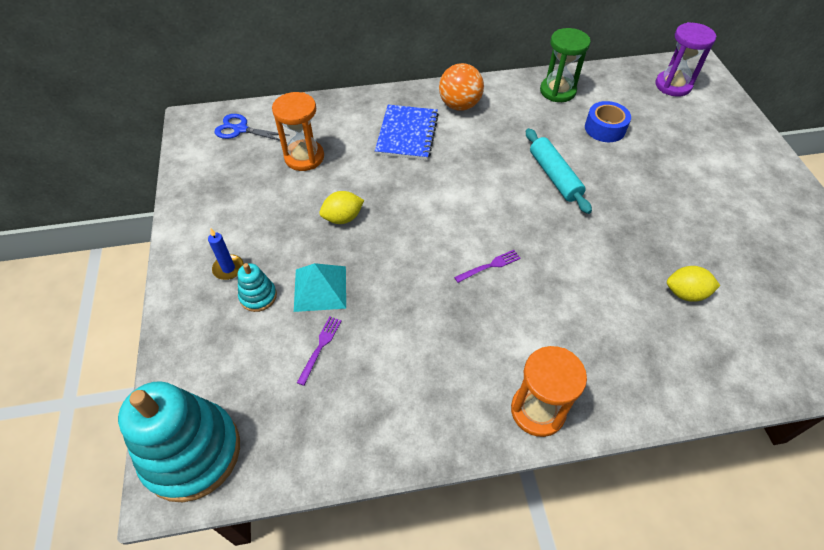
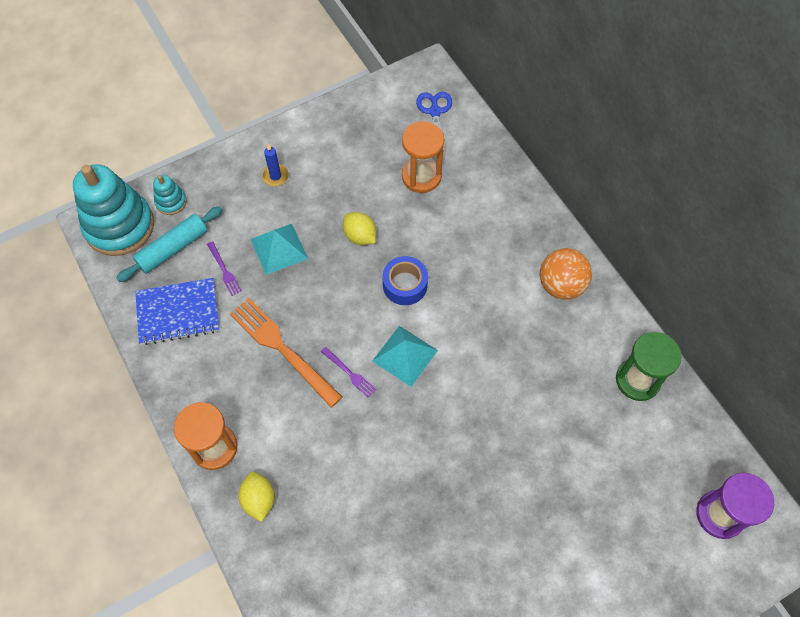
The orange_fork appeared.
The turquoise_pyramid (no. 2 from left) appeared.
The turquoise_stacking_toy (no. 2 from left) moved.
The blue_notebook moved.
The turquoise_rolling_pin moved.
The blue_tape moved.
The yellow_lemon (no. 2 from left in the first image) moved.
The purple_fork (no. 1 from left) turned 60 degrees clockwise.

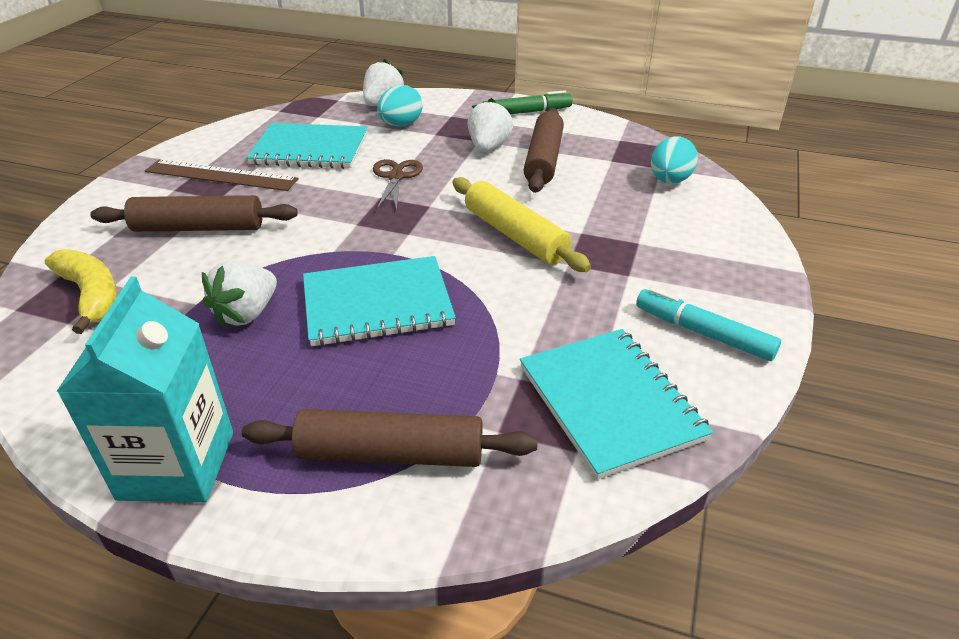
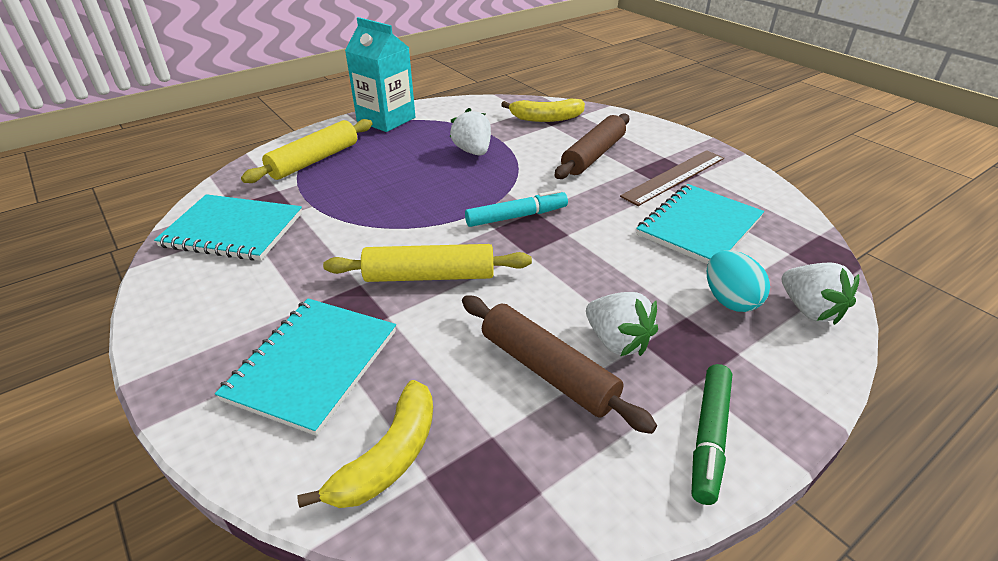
The brown_scissors disappeared.
The turquoise_notebook (no. 2 from left) moved.
The turquoise_marker moved.
The turquoise_egg (no. 2 from left) was replaced by the yellow_banana (no. 1 from left).
The brown_rolling_pin (no. 2 from left) became the yellow_rolling_pin (no. 1 from left).

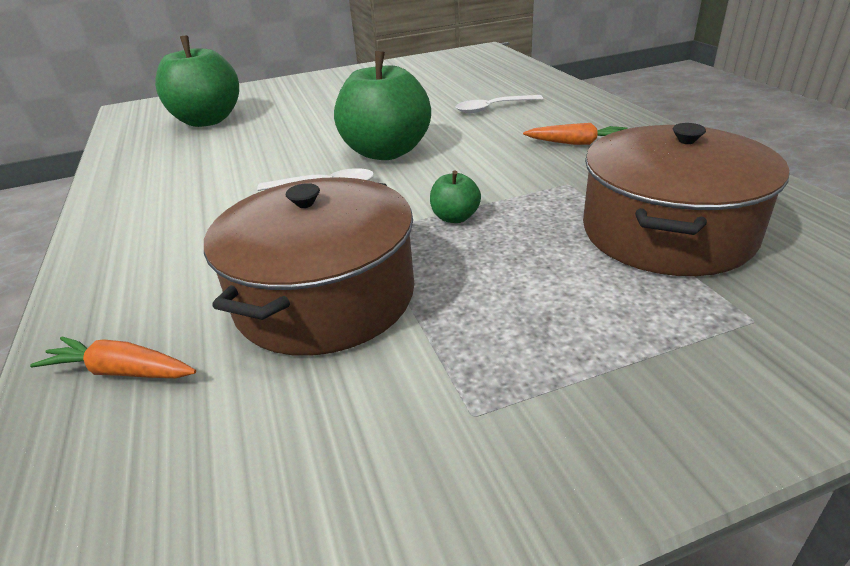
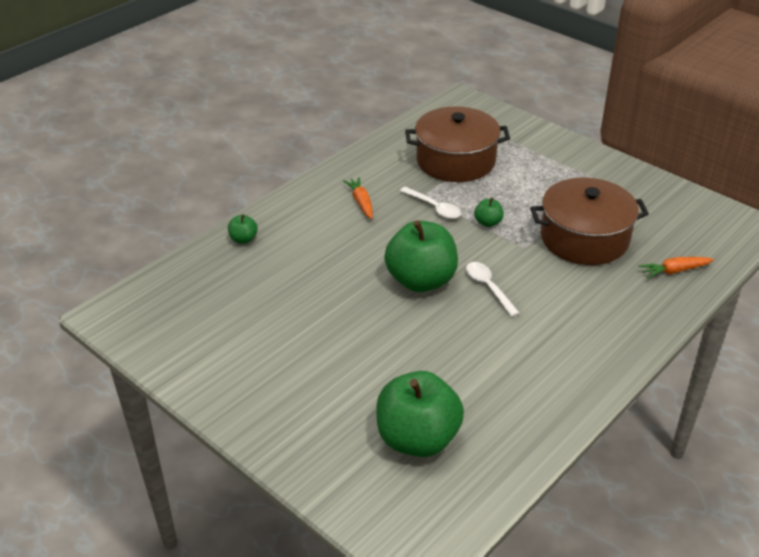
The green_apple (no. 1 from left) appeared.
The white_spoon (no. 2 from left in the first image) moved.
The orange_carrot (no. 1 from left in the first image) turned 90 degrees clockwise.

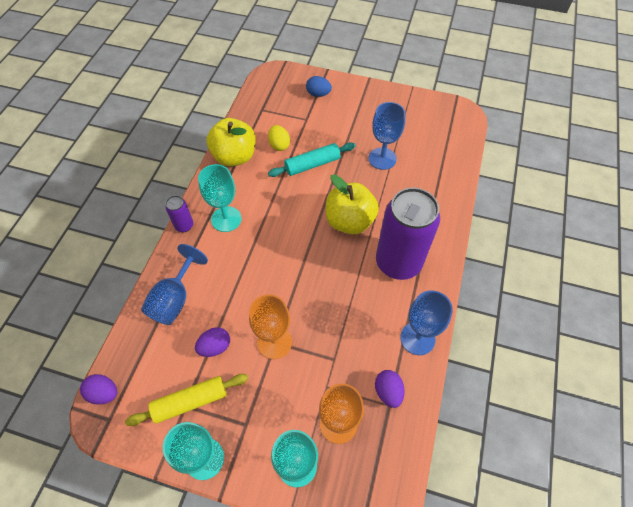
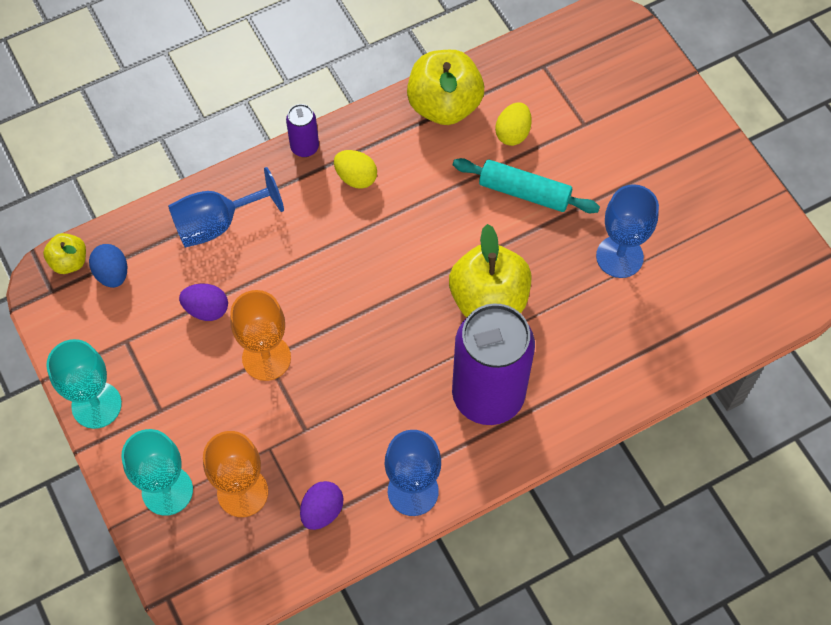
The yellow_rolling_pin disappeared.
The blue_egg moved.
The purple_egg (no. 1 from left) was replaced by the yellow_apple (no. 1 from left).
The turquoise_goblet (no. 2 from left) was replaced by the yellow_egg (no. 1 from left).

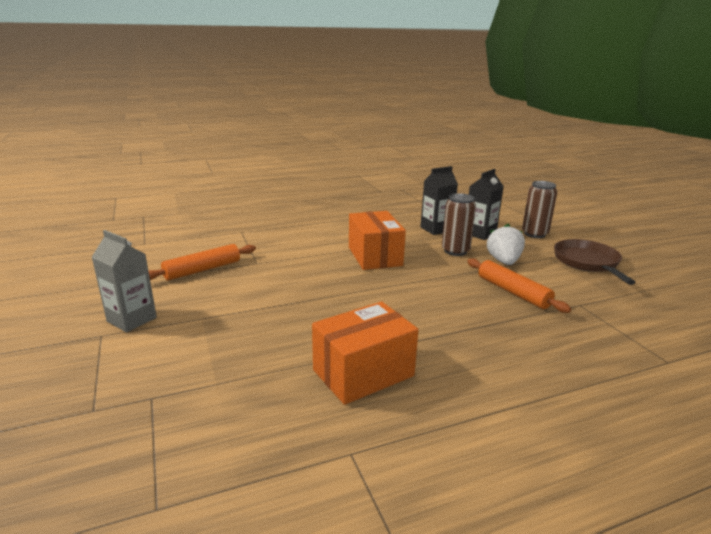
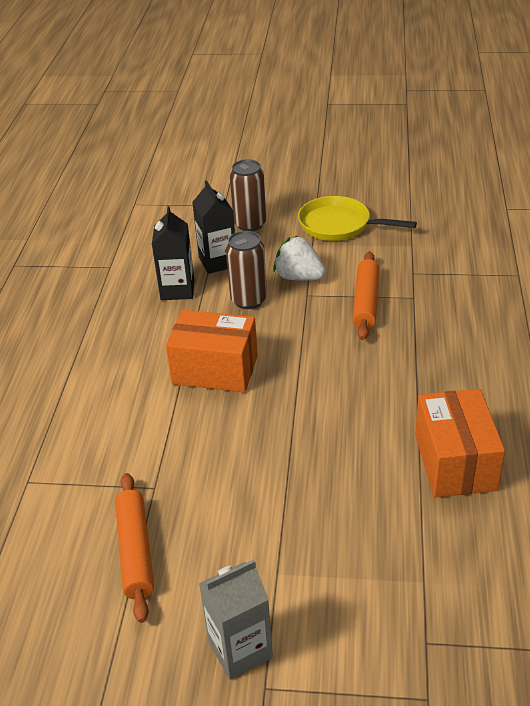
The brown_pan became the yellow_pan.
The orange_rolling_pin (no. 2 from left) turned 75 degrees counterclockwise.

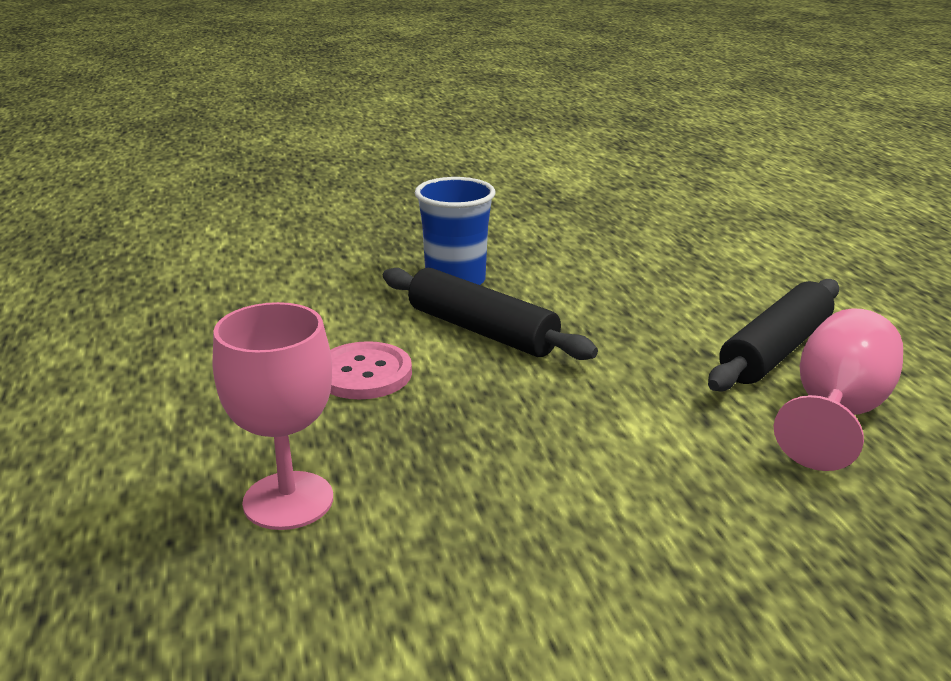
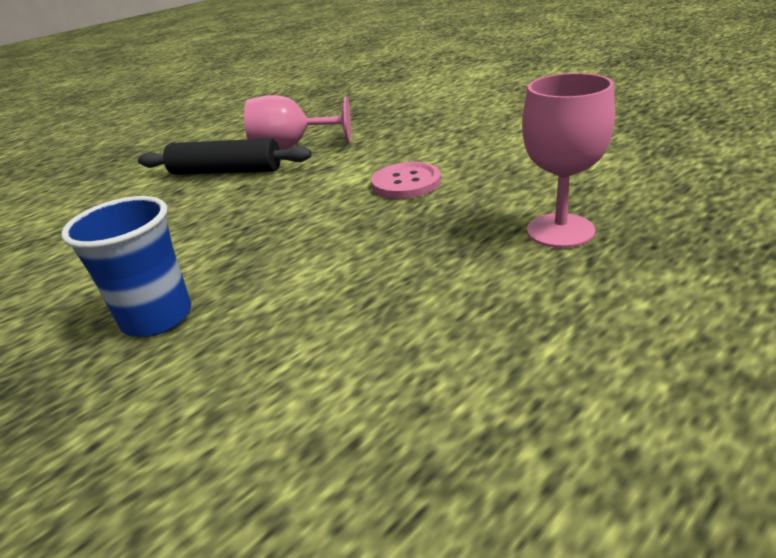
The black_rolling_pin (no. 1 from left) disappeared.
The pink_button moved.

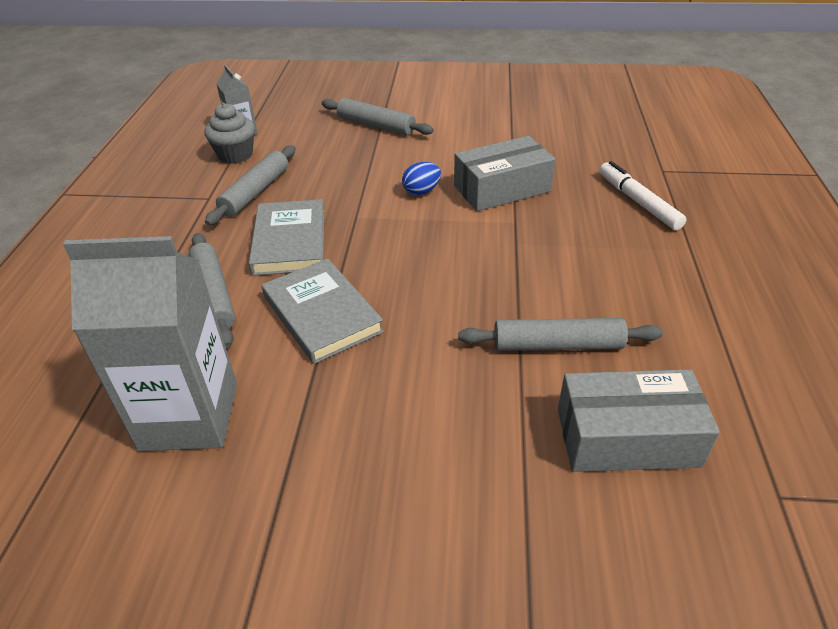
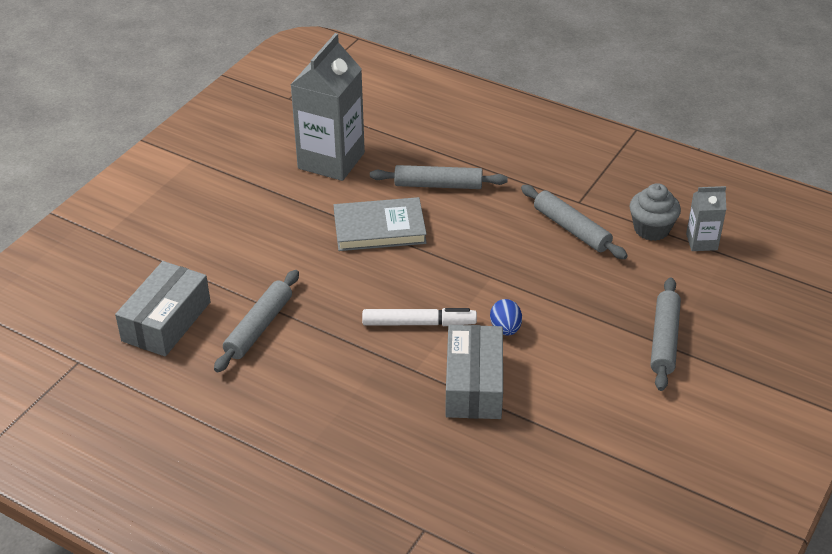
The grey_book (no. 1 from left) disappeared.
The white_marker moved.
The grey_rolling_pin (no. 3 from left in the first image) turned 45 degrees counterclockwise.

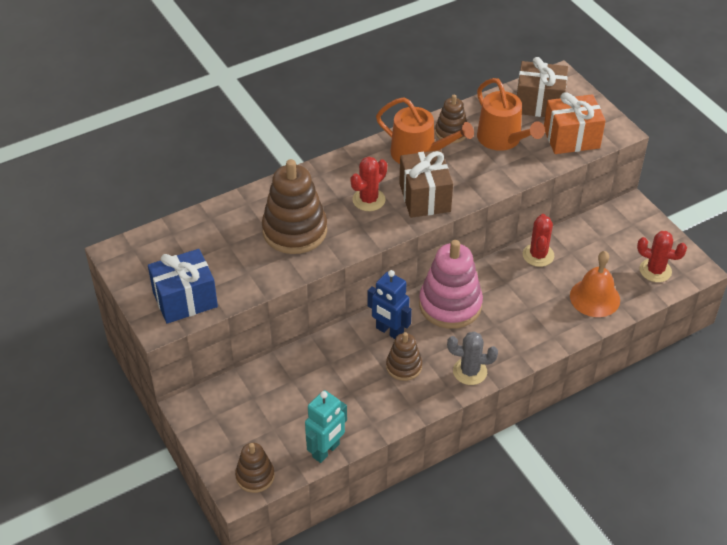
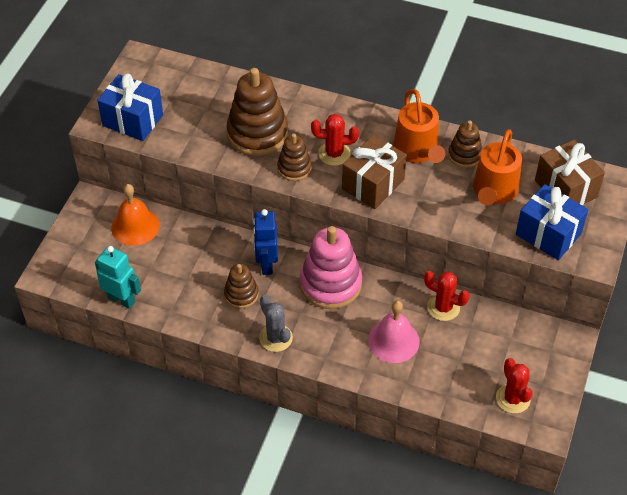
The pink_bell appeared.
The brown_stacking_toy (no. 1 from left in the first image) moved.
The orange_bell moved.
The orange_gift became the blue_gift (no. 2 from left).
The turquoise_robot turned 150 degrees counterclockwise.
The red_cactus (no. 2 from left) turned 60 degrees clockwise.

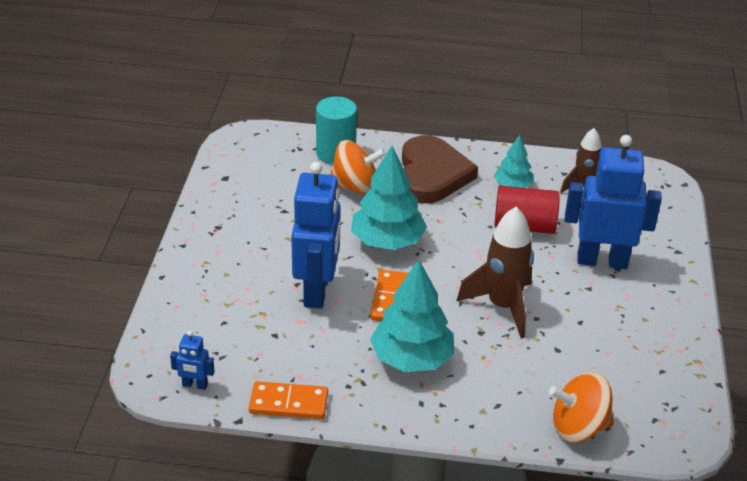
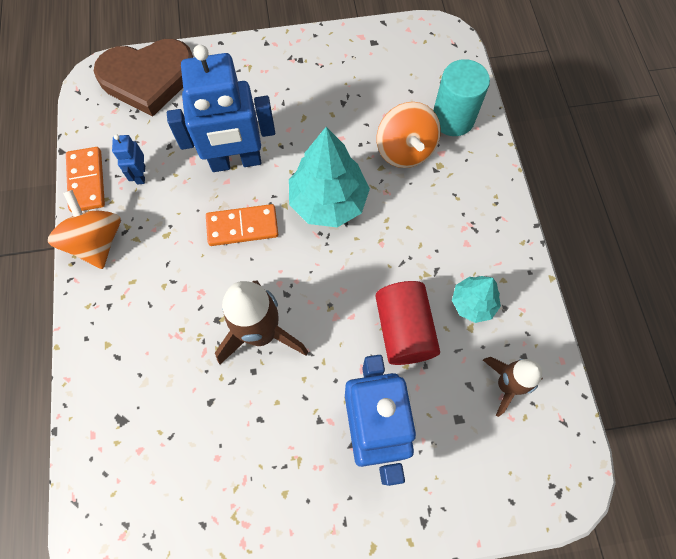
The turquoise_tree (no. 2 from left) disappeared.
The blue_robot (no. 1 from left) moved.
The brown_heart moved.
The orange_spinning_top (no. 2 from left in the first image) moved.

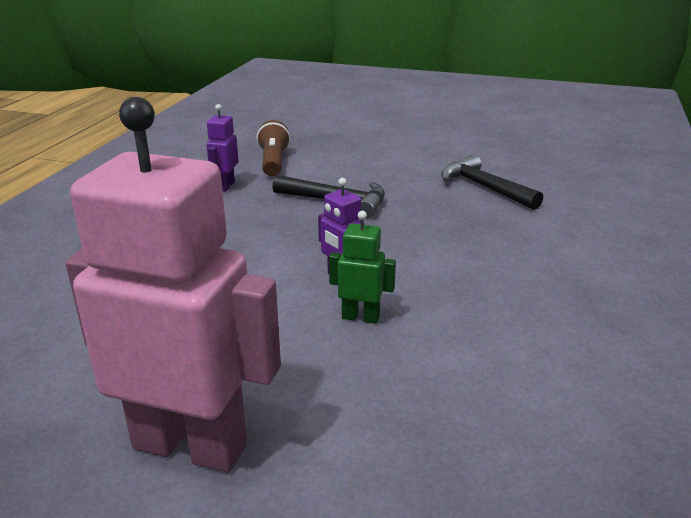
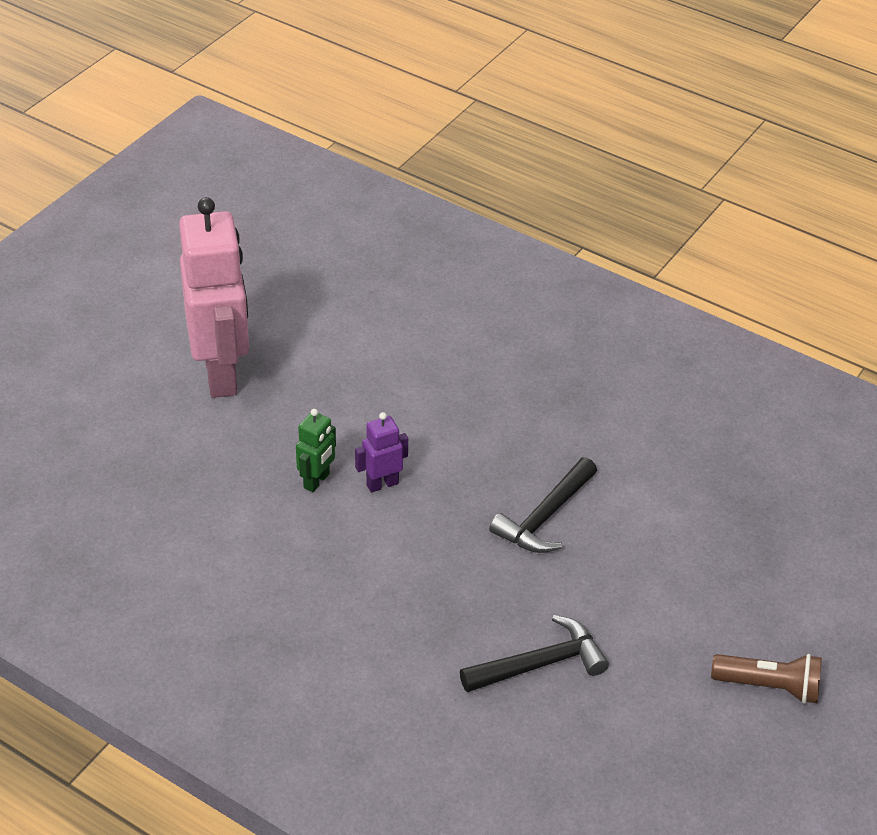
The purple_robot (no. 1 from left) disappeared.
The brown_flashlight moved.
The pink_robot turned 45 degrees counterclockwise.

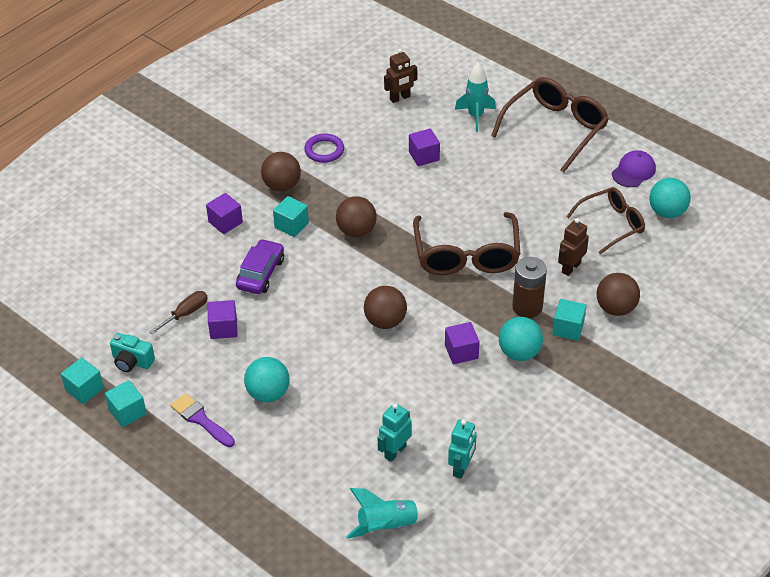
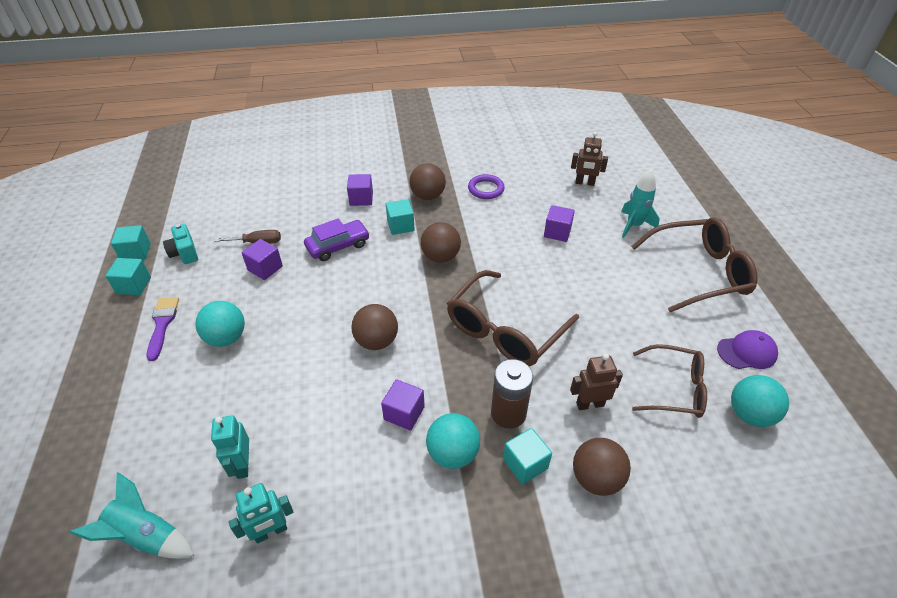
The turquoise_robot (no. 1 from left) turned 90 degrees counterclockwise.

